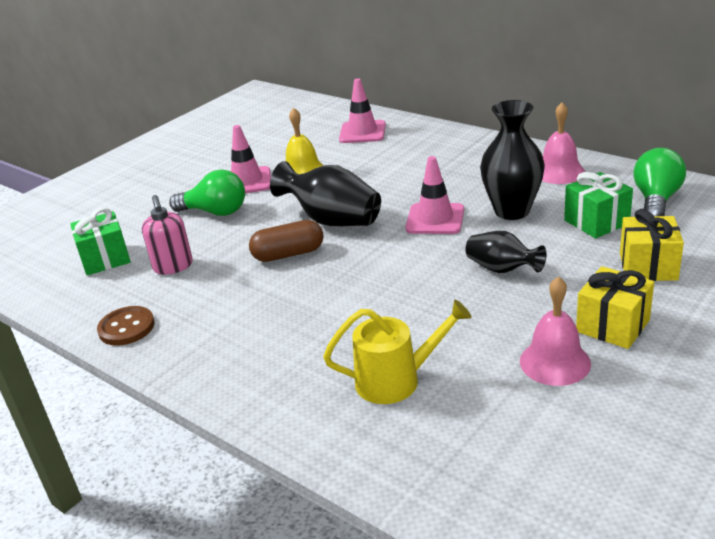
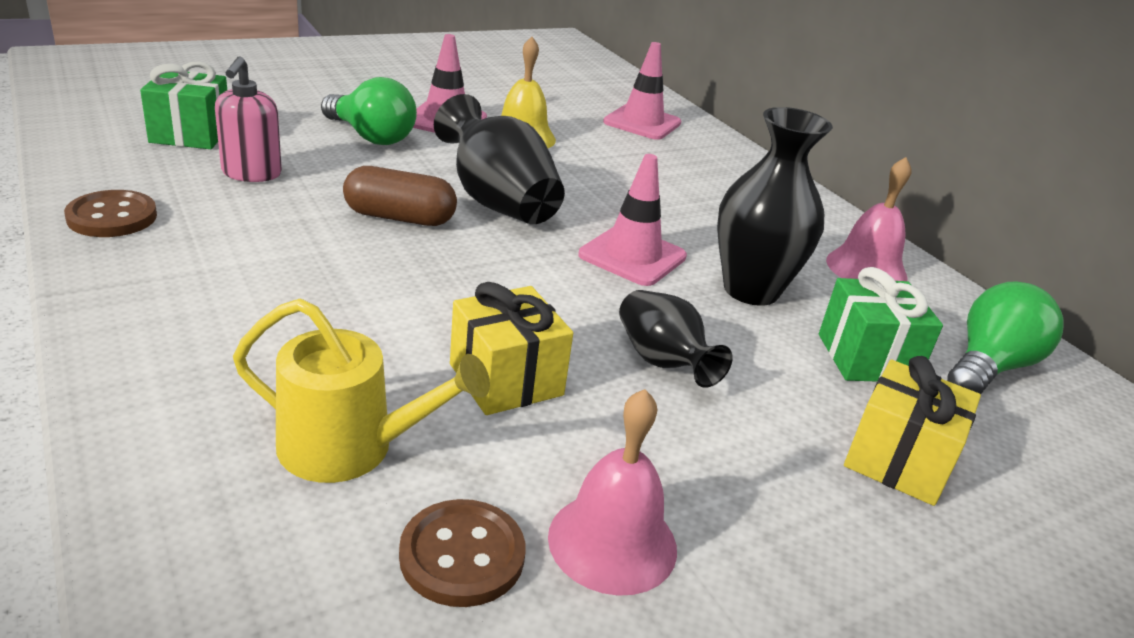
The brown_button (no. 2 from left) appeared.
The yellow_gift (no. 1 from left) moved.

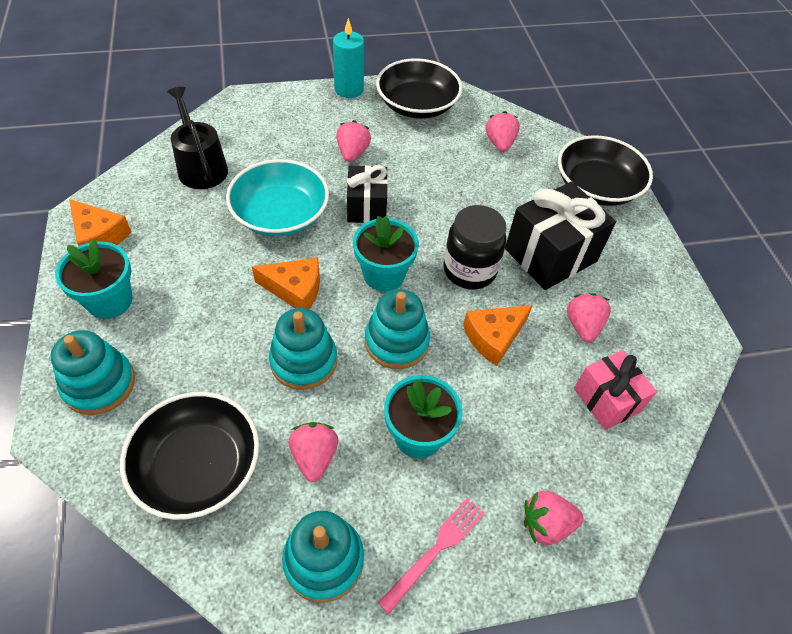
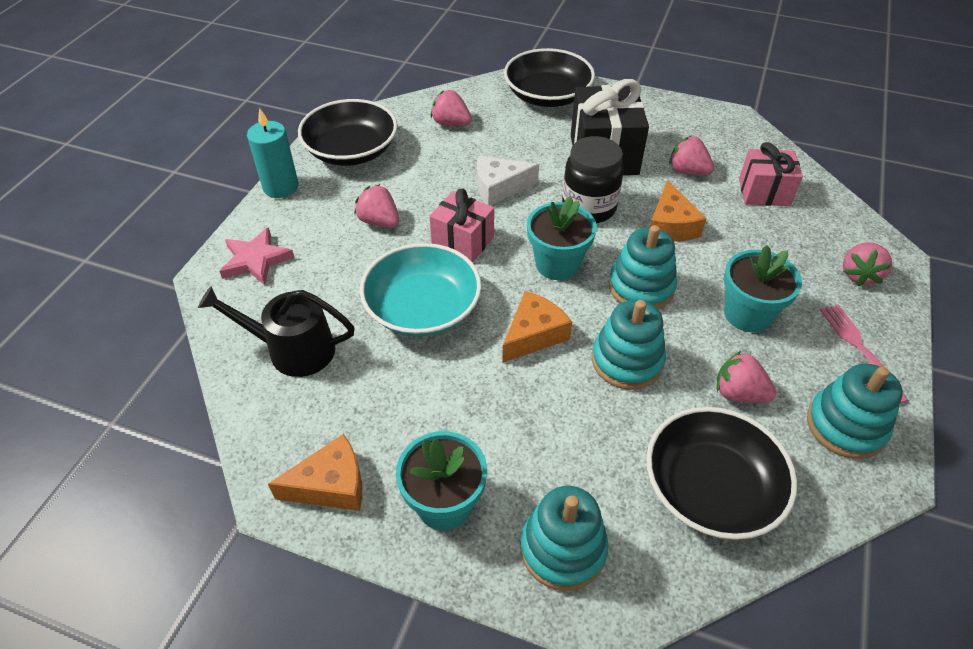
The pink_star appeared.
The white_cheese appeared.
The black_gift (no. 1 from left) became the pink_gift (no. 1 from left).

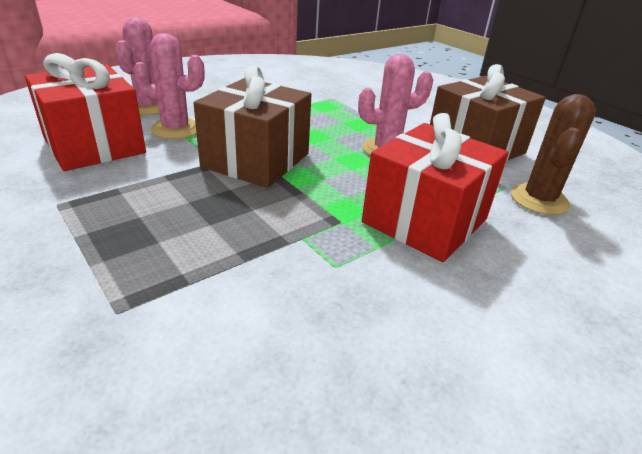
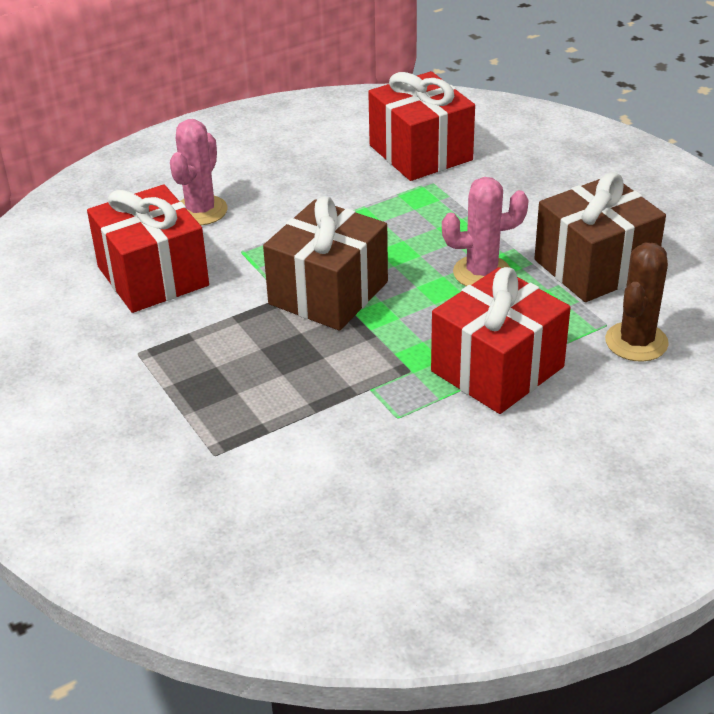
The pink_cactus (no. 2 from left) disappeared.
The red_gift (no. 2 from left) appeared.

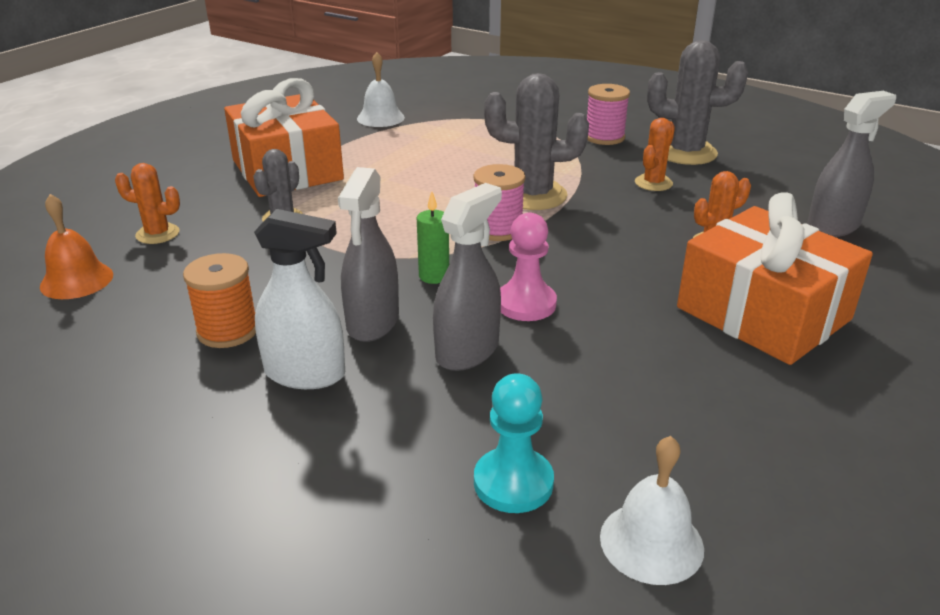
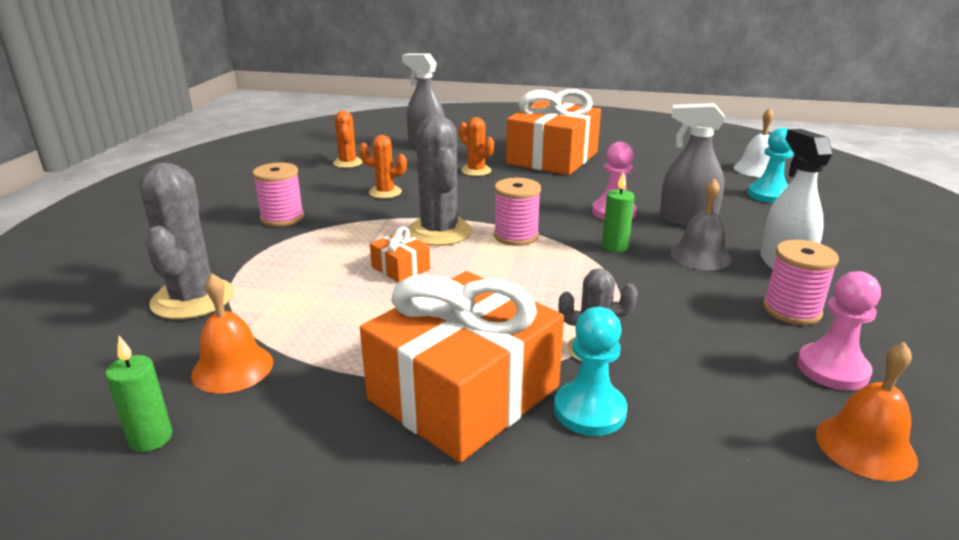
The green_candle (no. 1 from left) appeared.
The orange_gift (no. 1 from left) appeared.
The turquoise_pawn (no. 1 from left) appeared.
The pink_pawn (no. 2 from left) appeared.
The orange_cactus (no. 1 from left) moved.
The grey_cactus (no. 3 from left in the first image) moved.
The grey_spray_bottle (no. 1 from left) was replaced by the grey_bell.
The orange_spool became the pink_spool (no. 3 from left).
The white_bell (no. 1 from left) became the orange_bell (no. 1 from left).

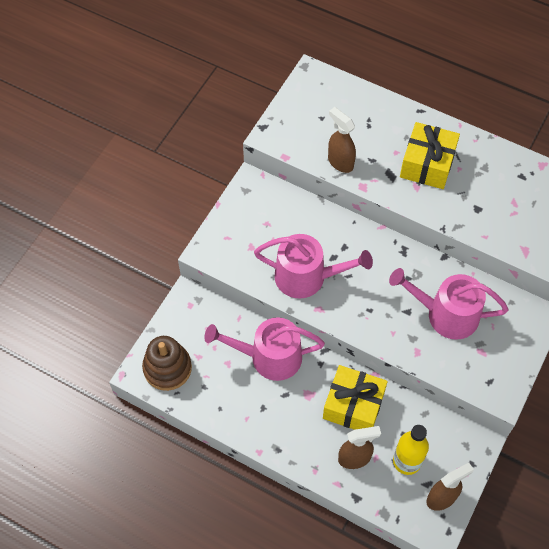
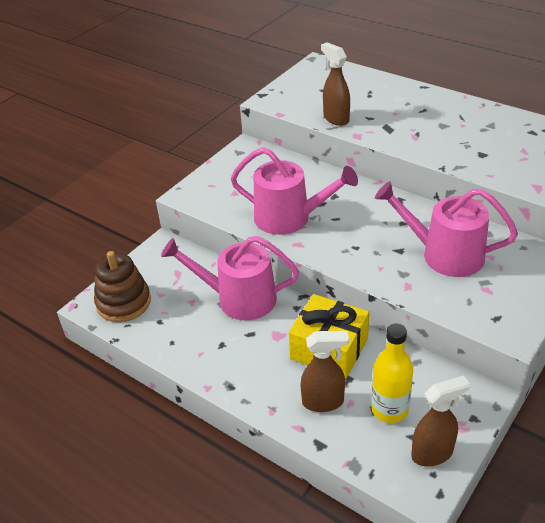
The yellow_gift (no. 2 from left) disappeared.

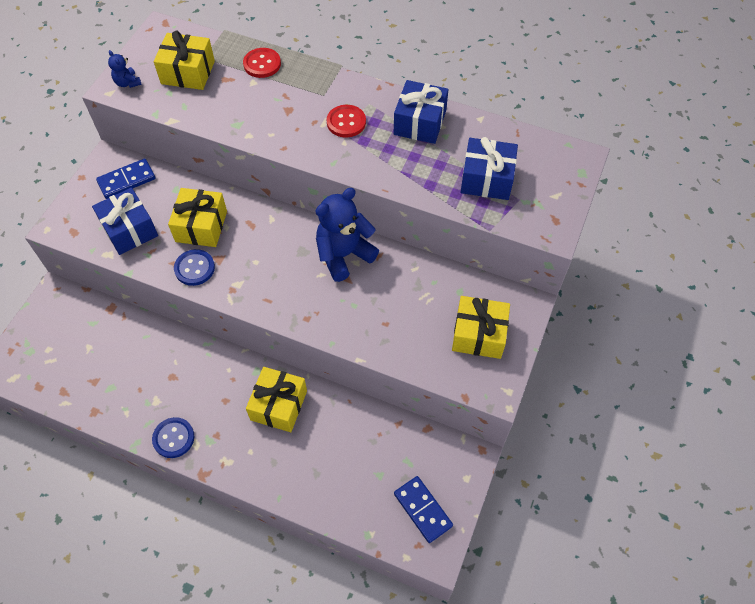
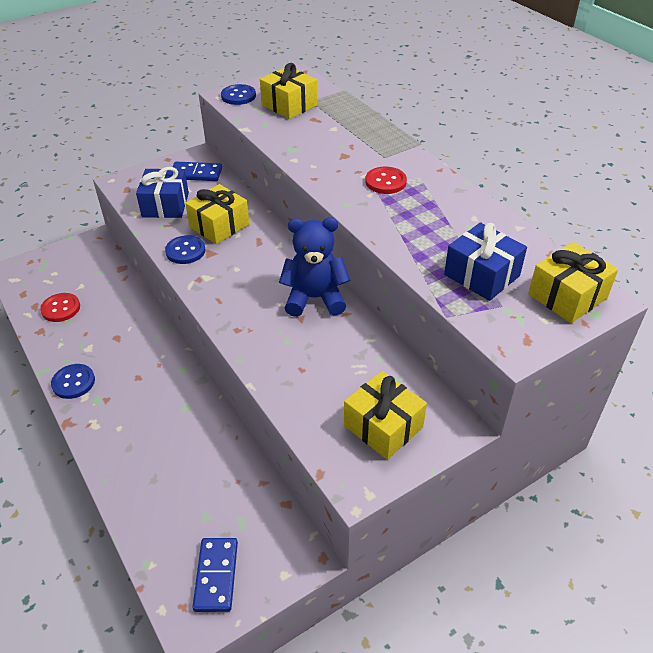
The blue_gift (no. 2 from left) disappeared.
The red_button (no. 1 from left) moved.
The yellow_gift (no. 3 from left in the first image) moved.
The blue_teddy_bear (no. 1 from left) was replaced by the blue_button (no. 3 from left).

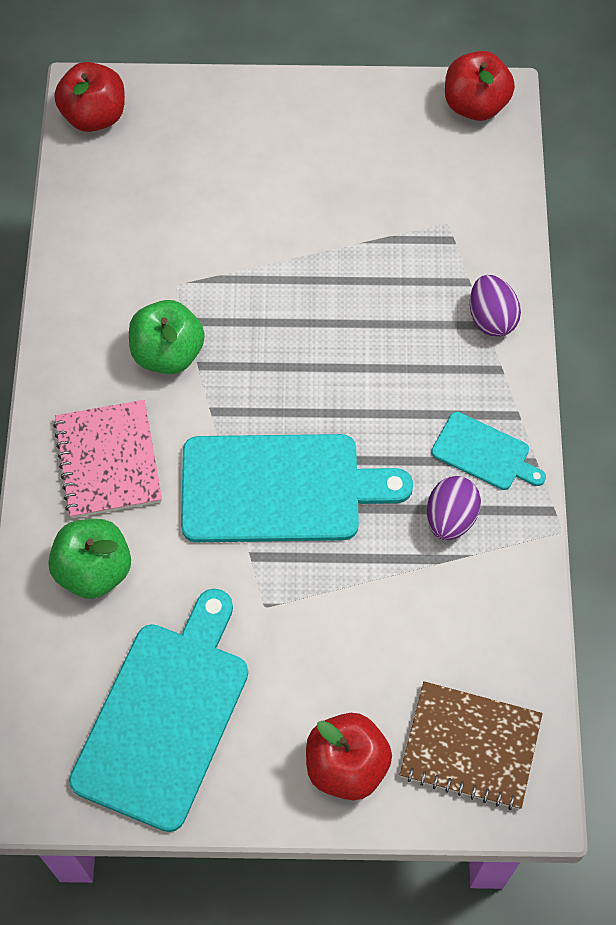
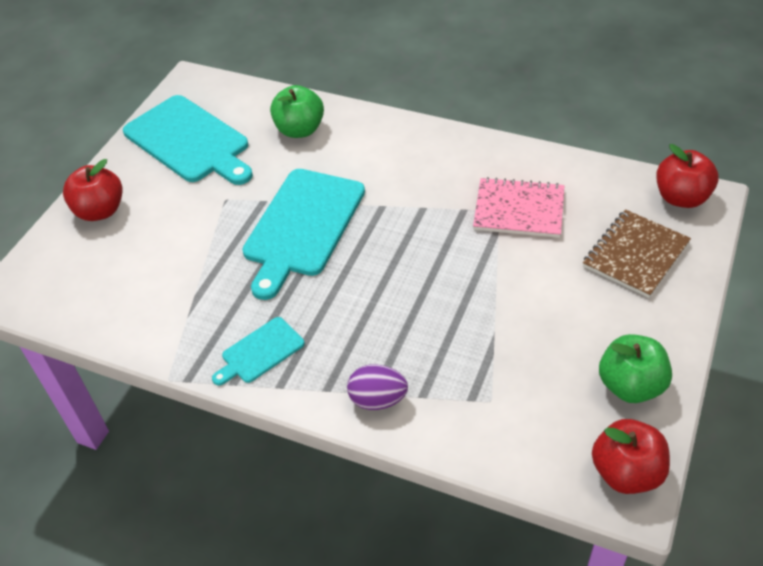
The purple_egg (no. 1 from left) disappeared.
The pink_notebook moved.
The green_apple (no. 2 from left) moved.
The brown_notebook moved.

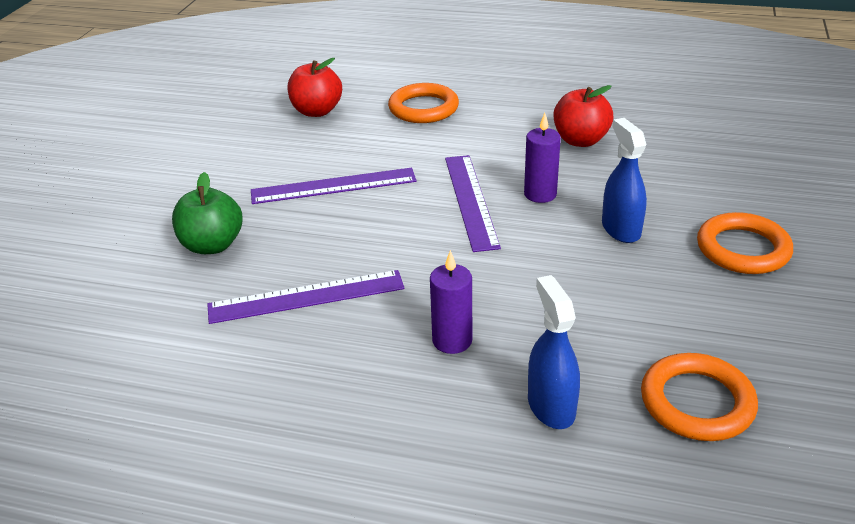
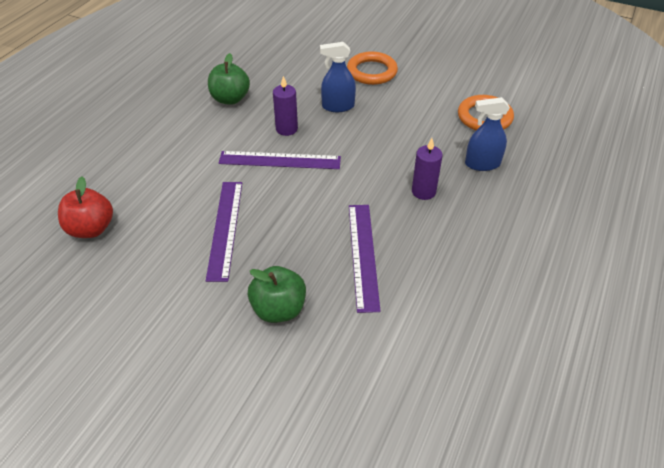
The orange_ring (no. 1 from left) disappeared.
The red_apple (no. 2 from left) became the green_apple (no. 1 from left).

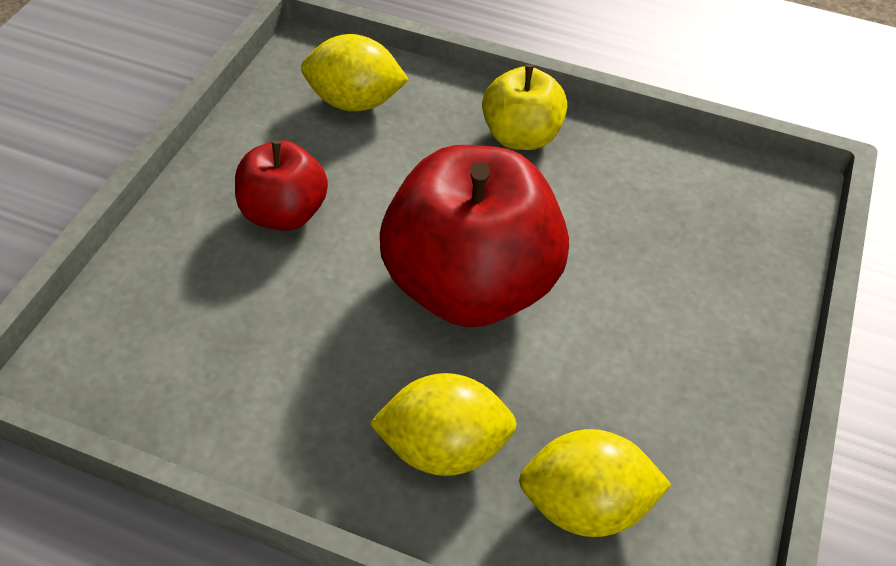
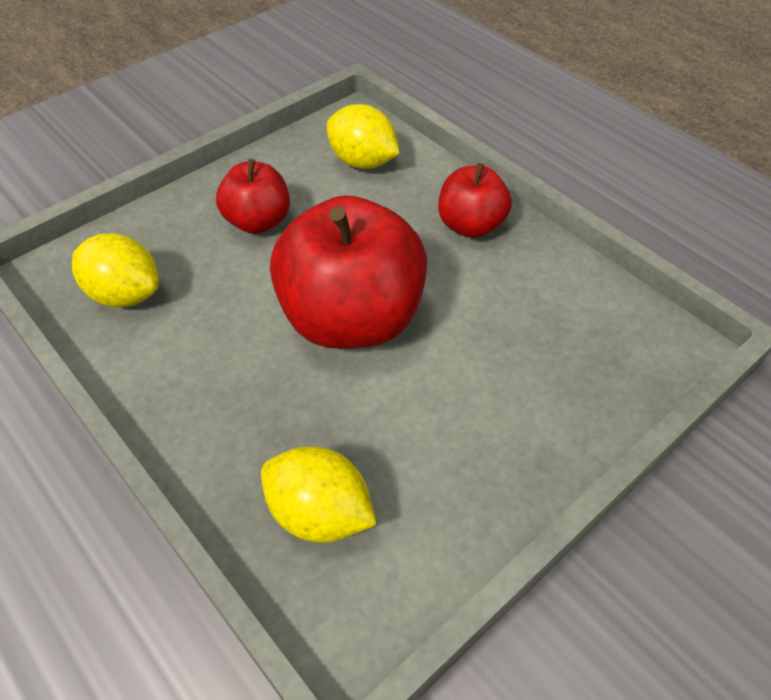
The yellow_lemon (no. 2 from left in the first image) moved.
The yellow_apple became the red_apple (no. 3 from left).

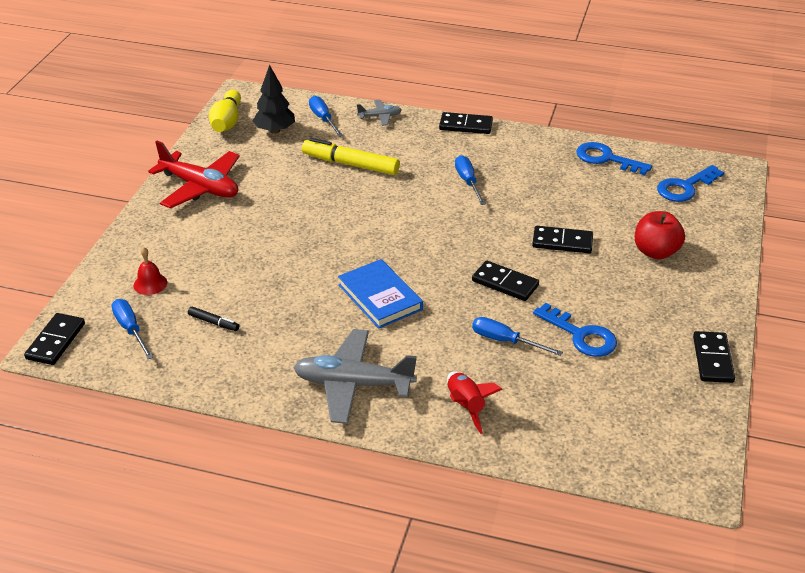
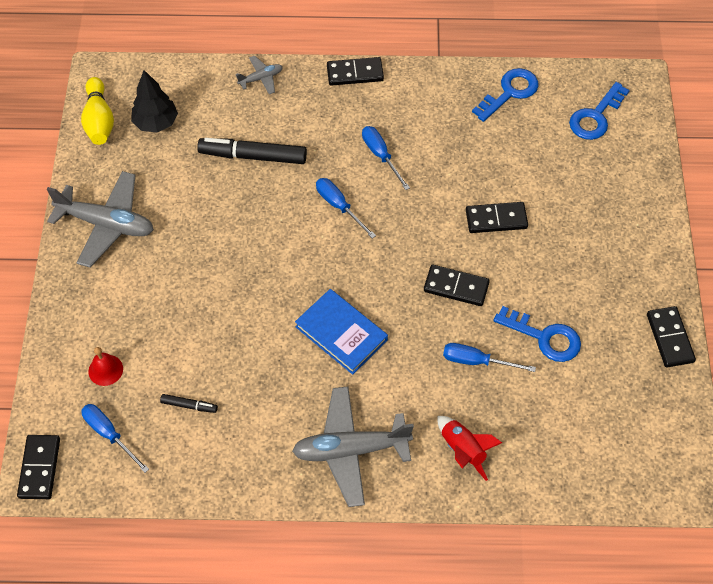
The red_apple disappeared.
The blue_screwdriver (no. 2 from left) moved.
The red_plane became the grey_plane (no. 1 from left).
The yellow_marker became the black_marker (no. 2 from left).
The blue_key (no. 2 from left in the first image) turned 120 degrees clockwise.

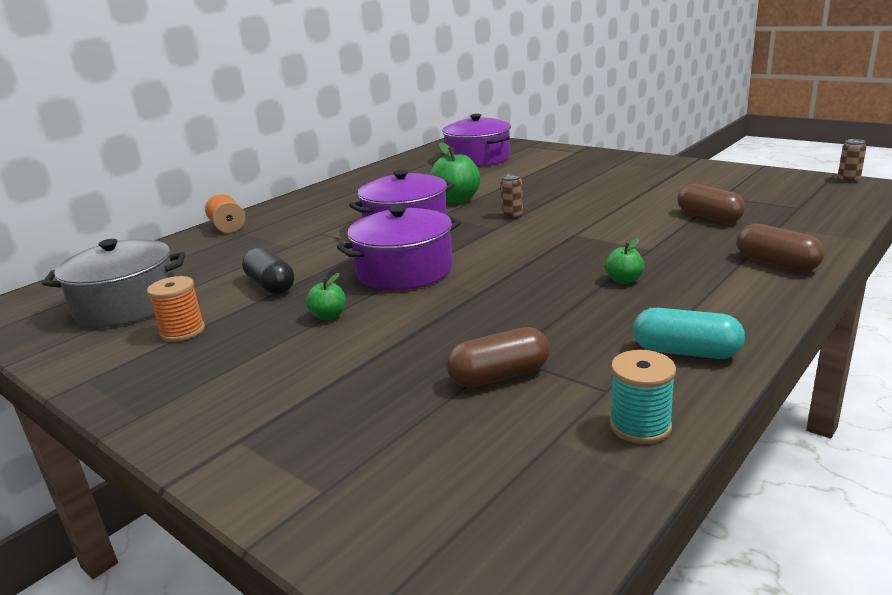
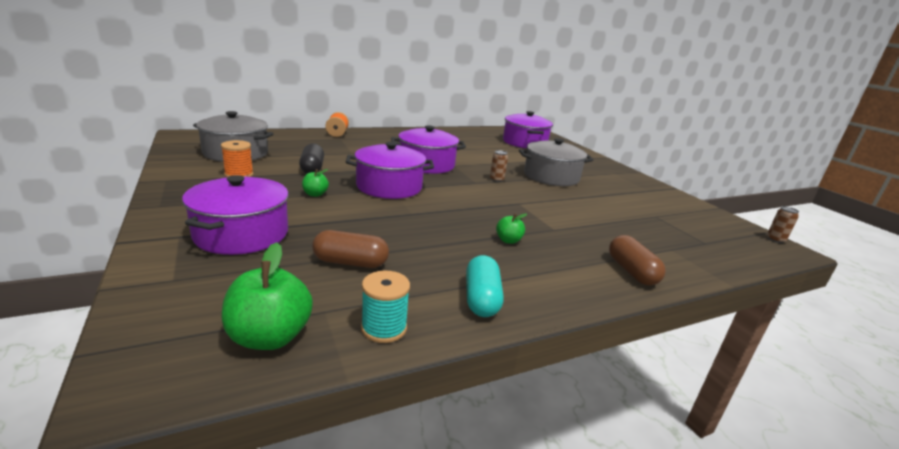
The brown_capsule (no. 2 from left) disappeared.
The purple_pot (no. 1 from left) appeared.
The grey_pot (no. 2 from left) appeared.
The green_apple (no. 2 from left in the first image) moved.
The turquoise_capsule turned 45 degrees clockwise.

